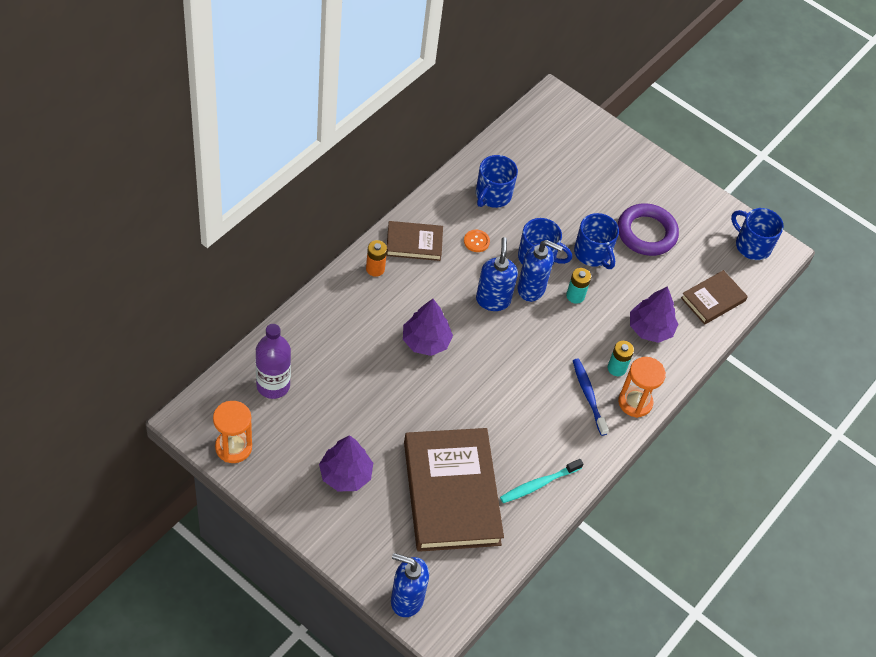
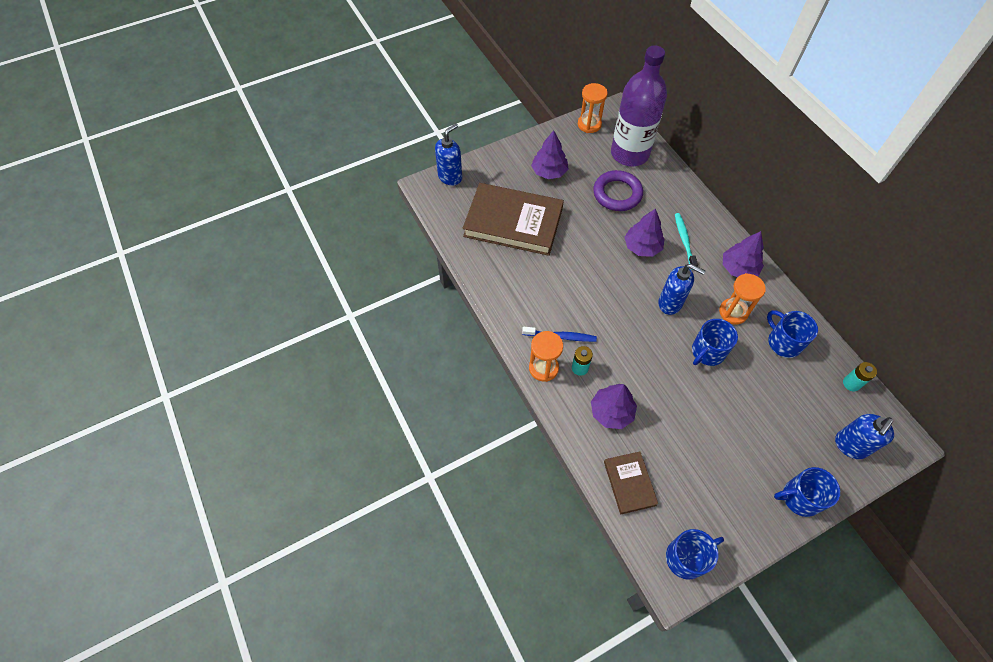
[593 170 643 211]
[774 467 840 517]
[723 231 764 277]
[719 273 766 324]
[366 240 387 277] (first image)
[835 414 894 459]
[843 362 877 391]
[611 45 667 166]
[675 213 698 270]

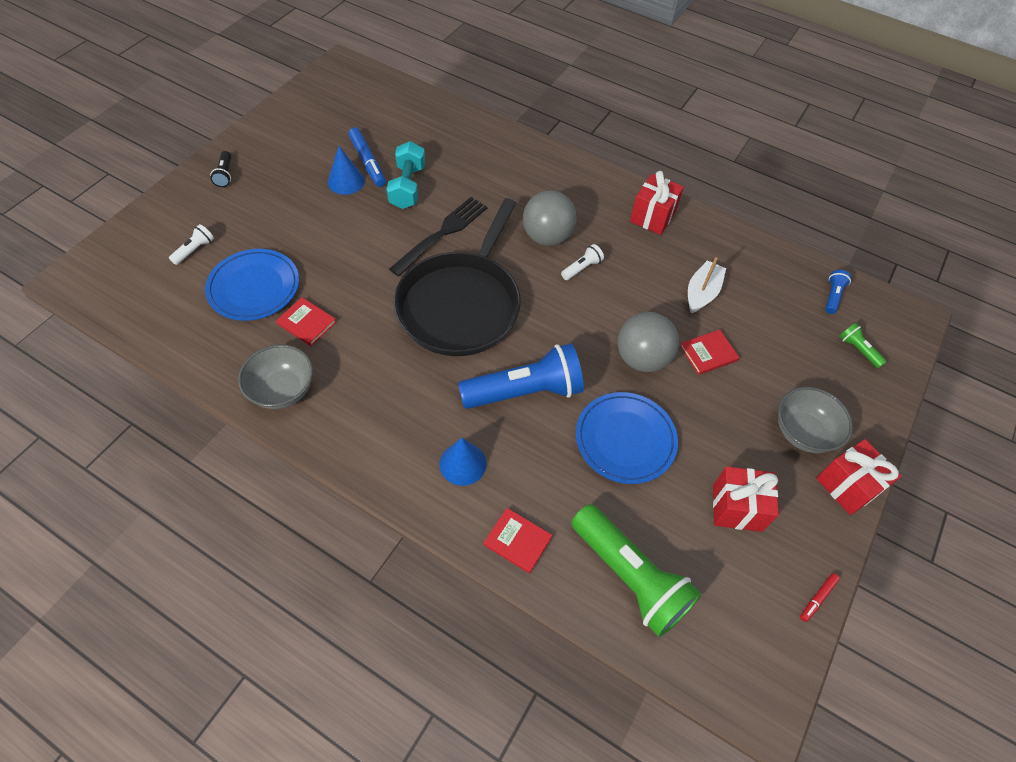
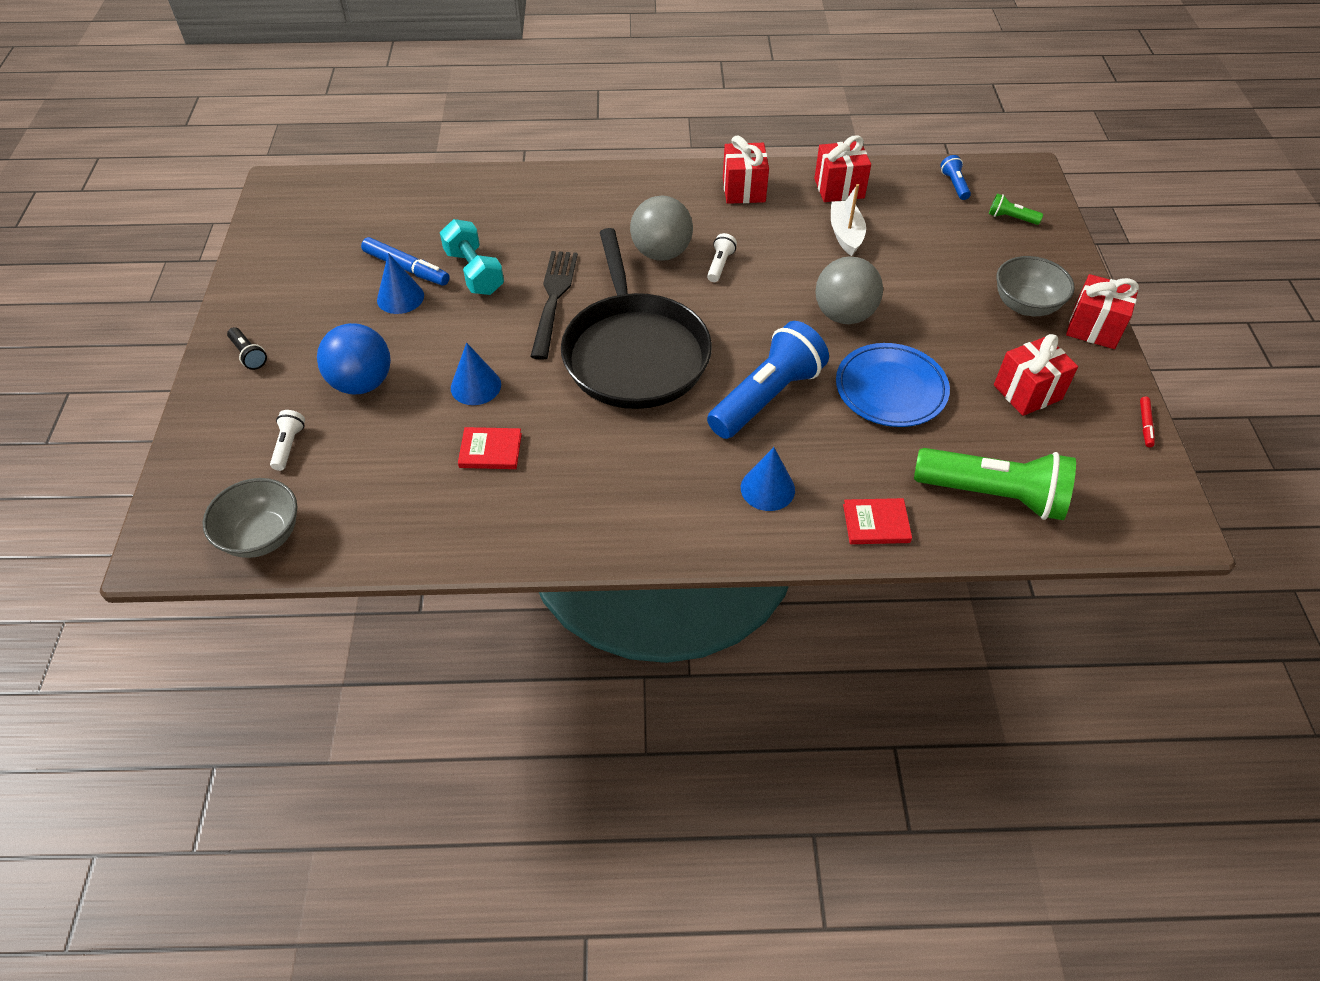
[205 249 299 321] (first image)
[680 330 739 375] (first image)
[203 478 297 558]
[814 135 871 202]
[317 323 391 394]
[451 342 501 405]

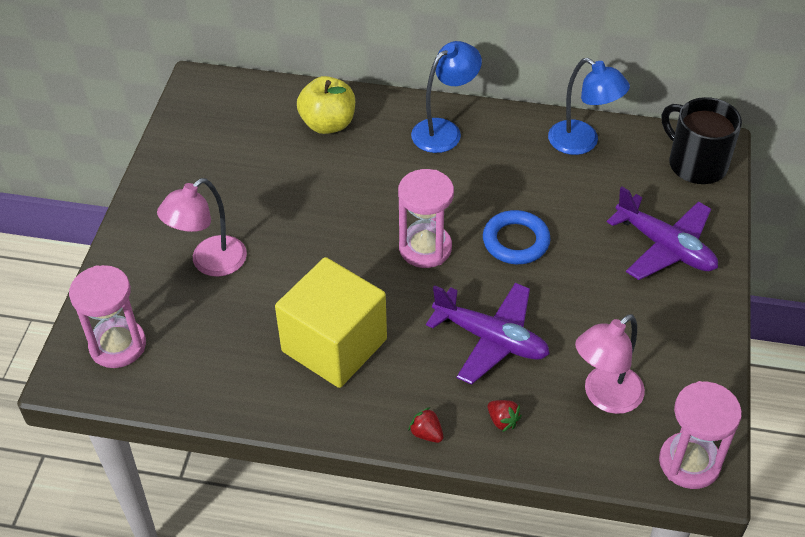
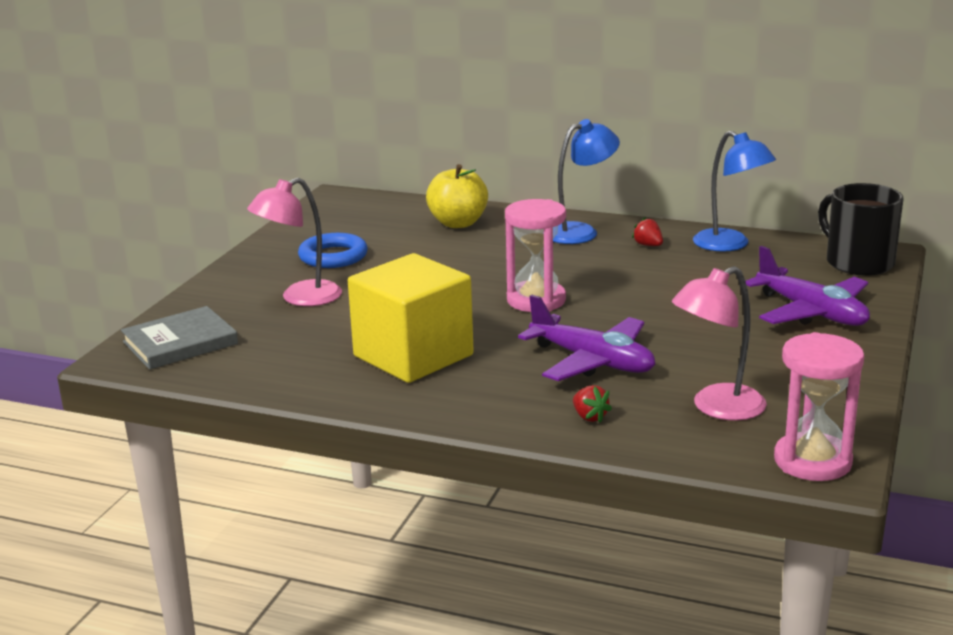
[298 233 368 268]
[121 306 238 369]
[632 217 663 246]

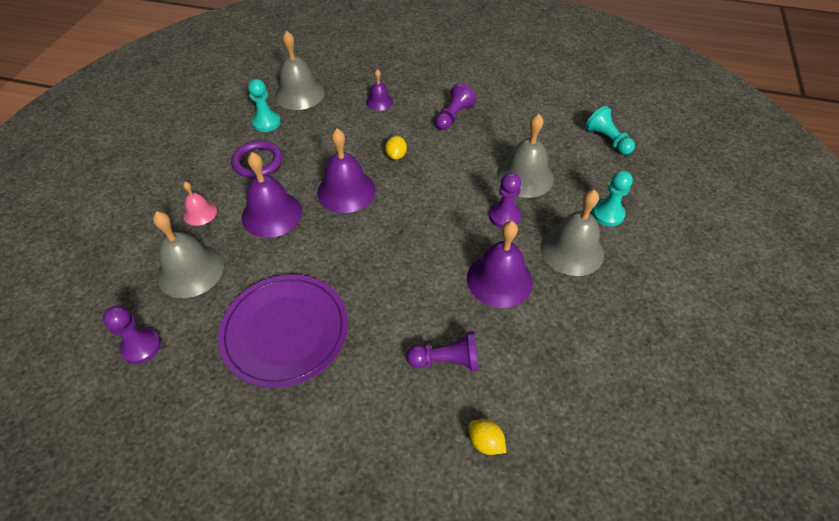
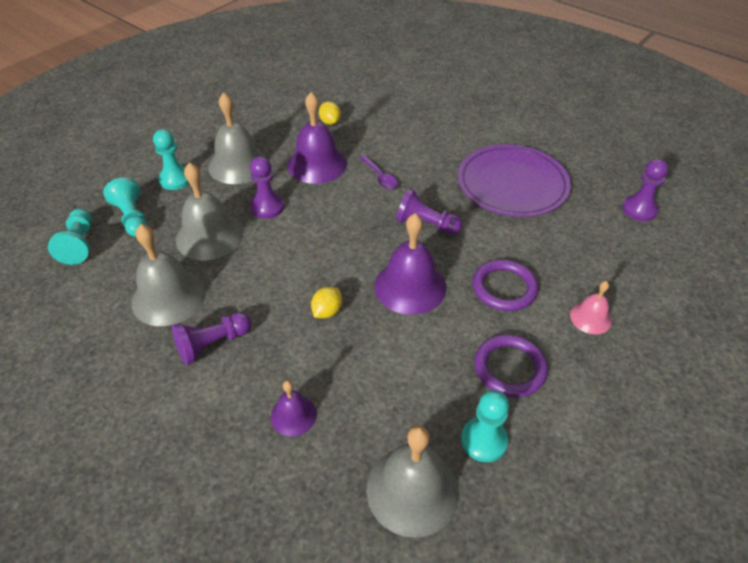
[472 259 538 311]
[131 224 206 326]
[396 188 462 235]
[319 101 341 125]
[360 155 398 190]
[103 178 147 237]

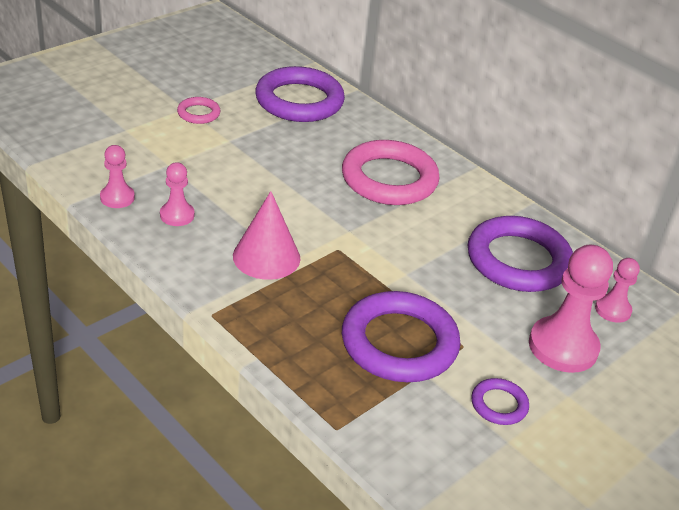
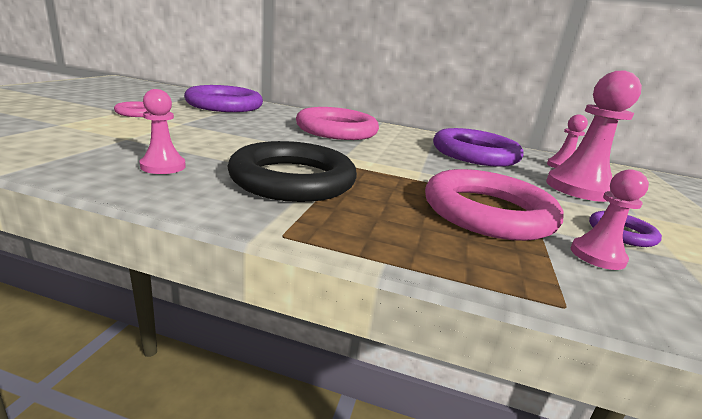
[571 169 649 270]
[227 141 357 202]
[425 169 563 241]

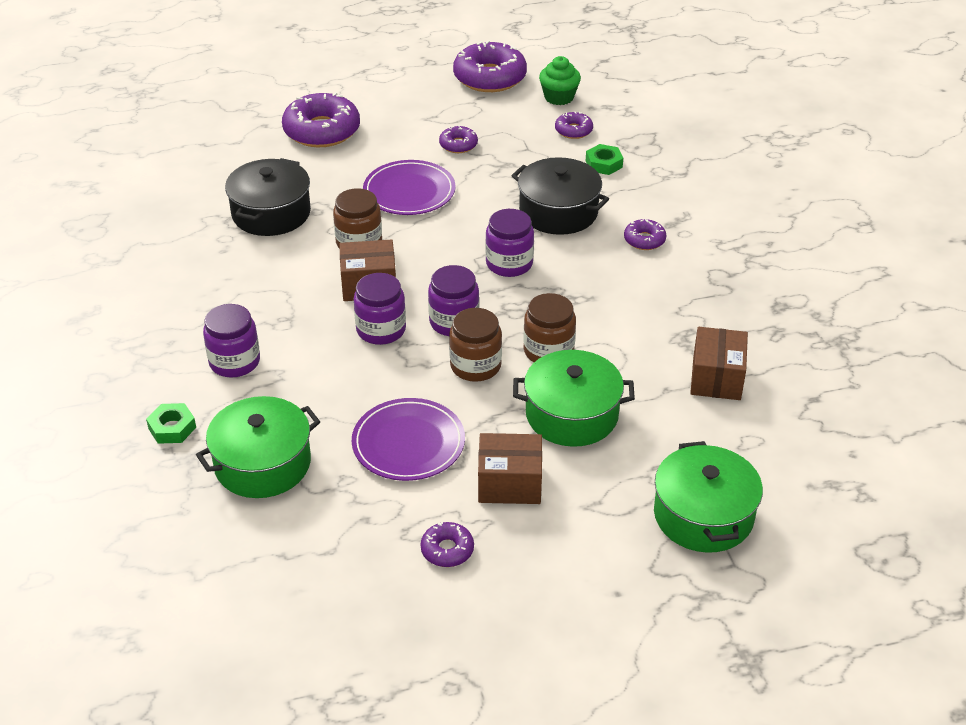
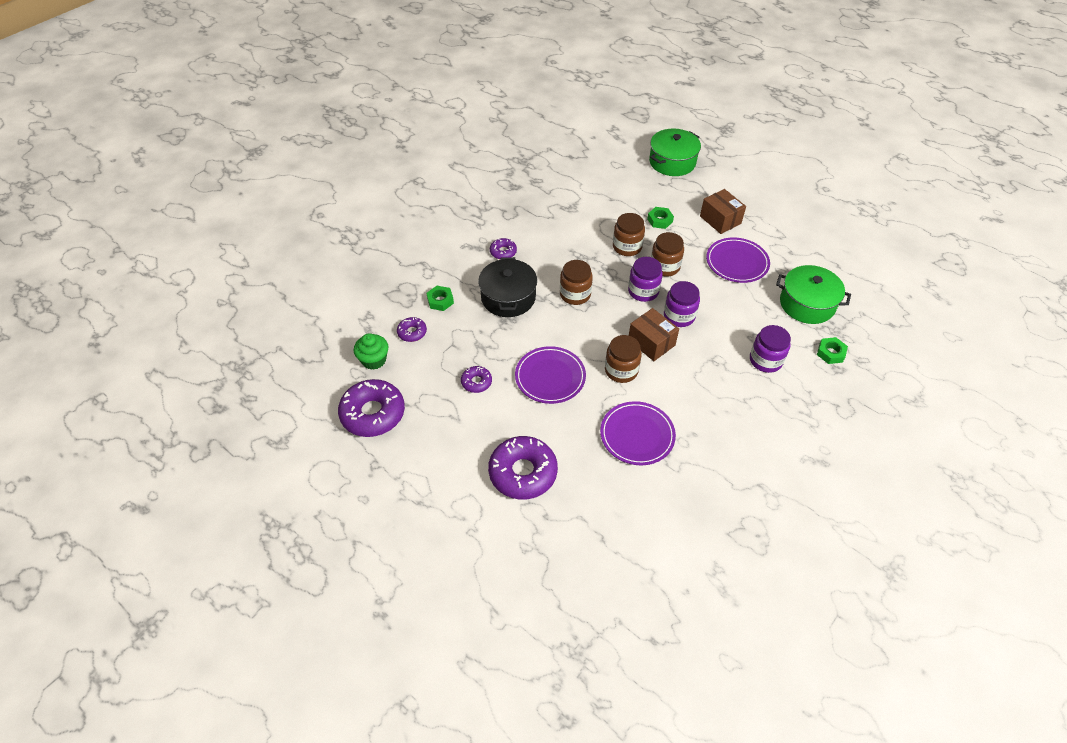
[600 401 676 465]
[560 260 593 305]
[690 327 748 400] (first image)
[647 207 674 229]
[421 522 474 567] (first image)

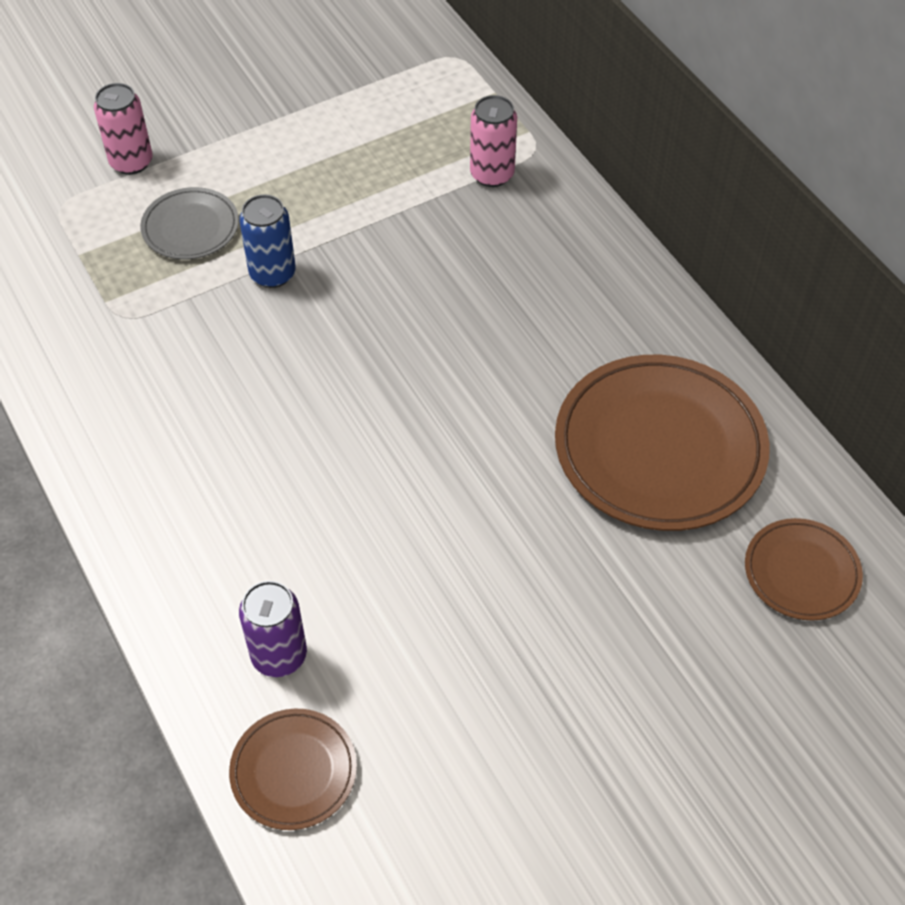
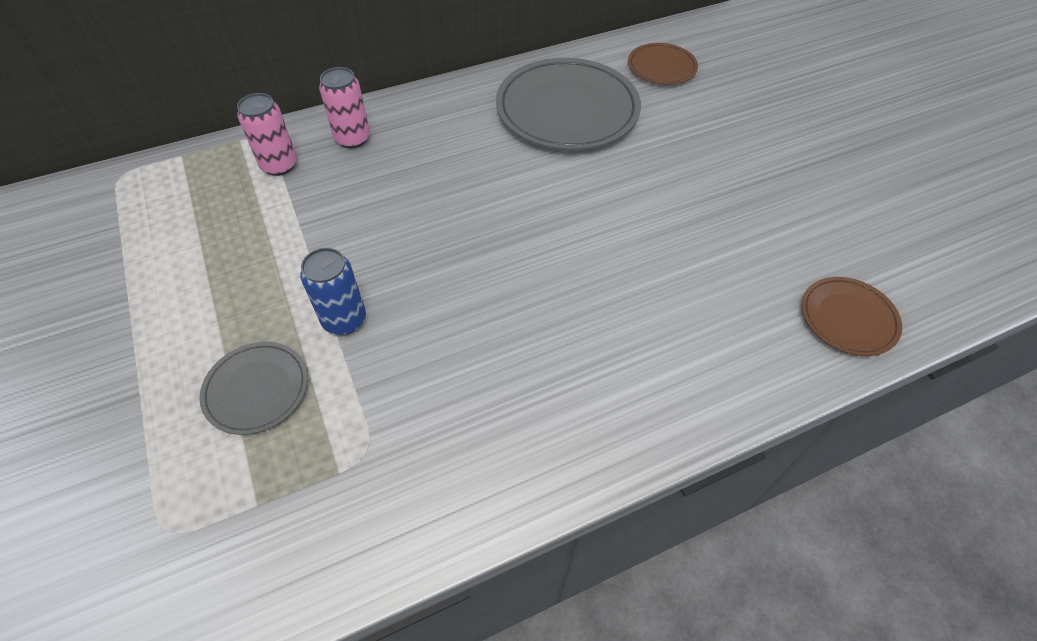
[319 67 370 148]
[496 58 641 150]
[239 581 307 677] (first image)

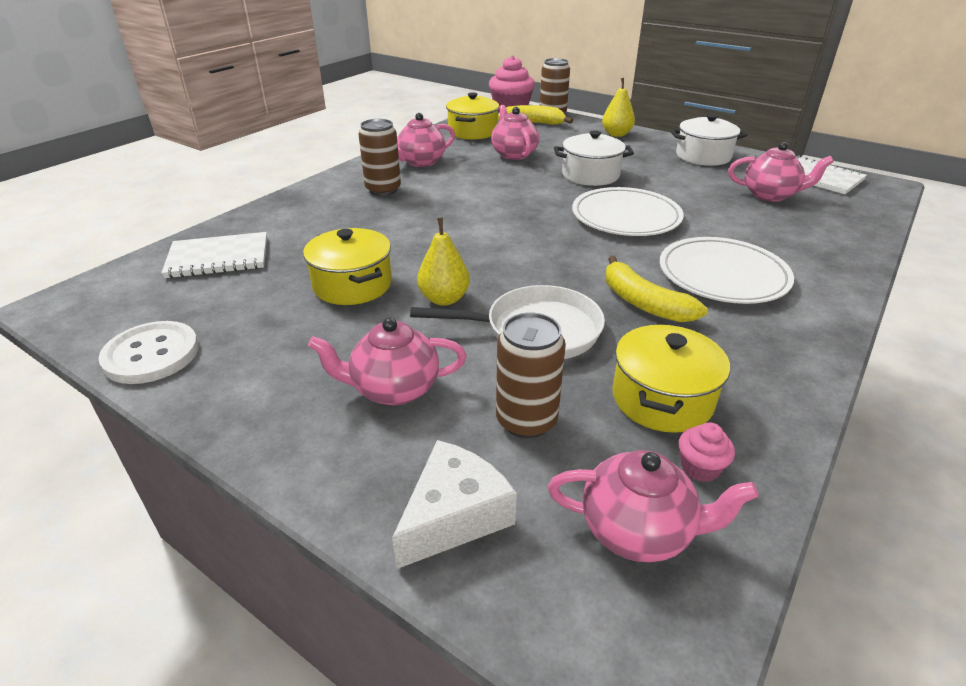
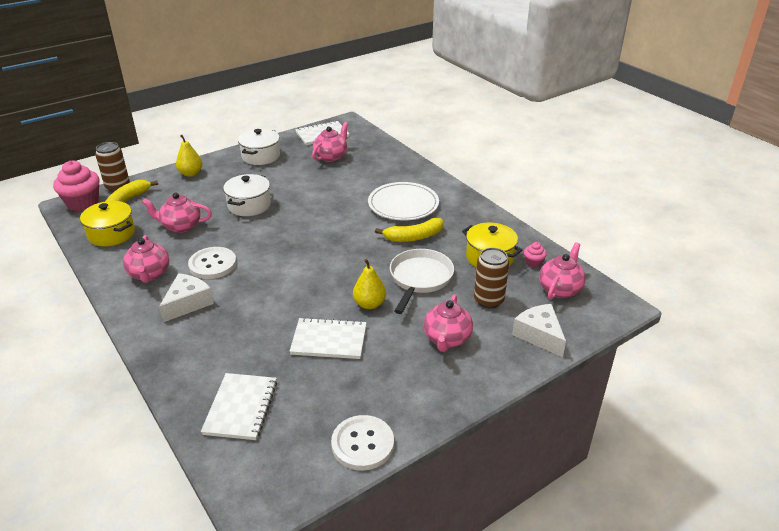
[159 273 214 322]
[572 187 684 236] (first image)
[289 317 367 359]
[188 247 237 279]

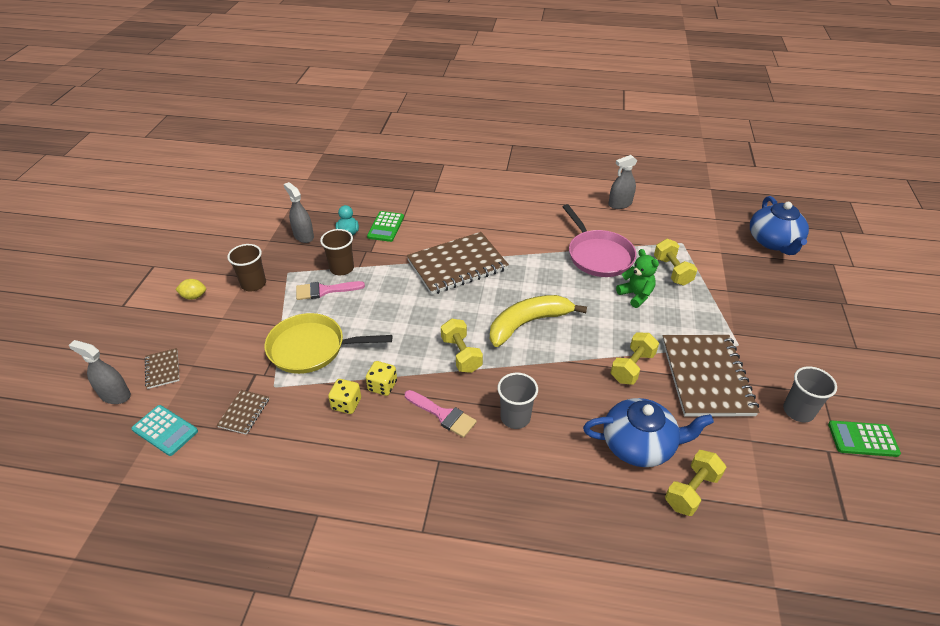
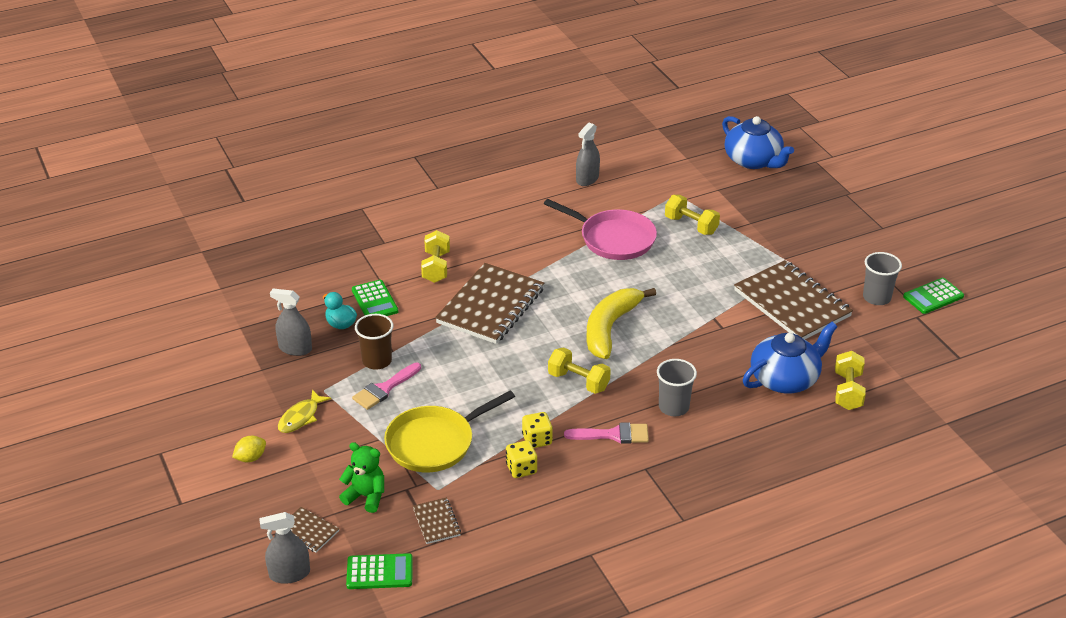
[278 390 331 433]
[339 442 384 513]
[421 230 450 283]
[346 553 413 589]

